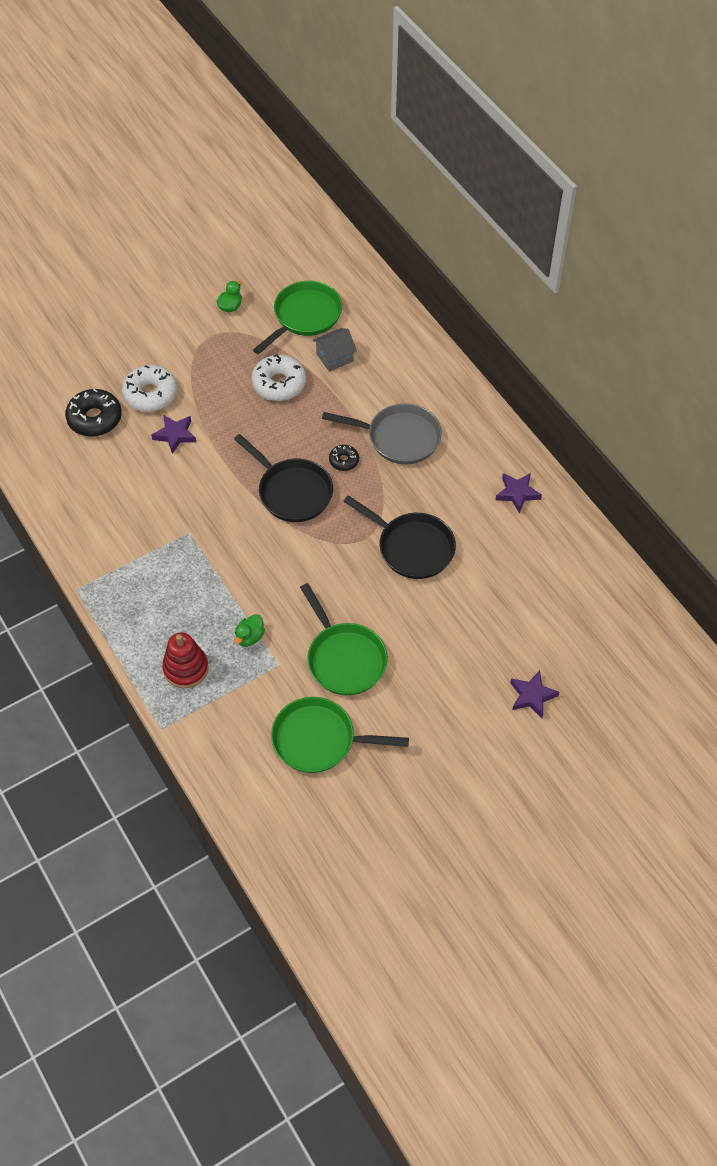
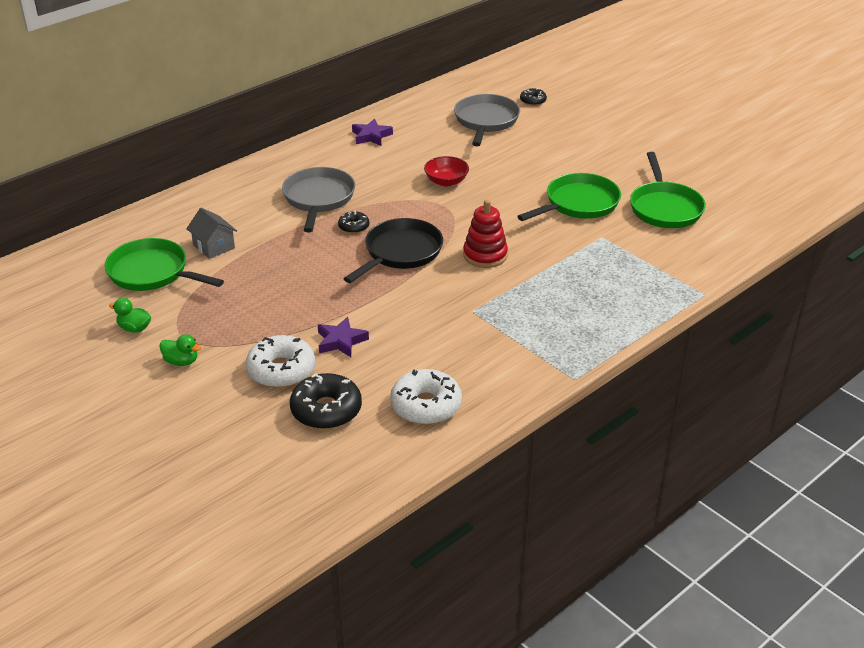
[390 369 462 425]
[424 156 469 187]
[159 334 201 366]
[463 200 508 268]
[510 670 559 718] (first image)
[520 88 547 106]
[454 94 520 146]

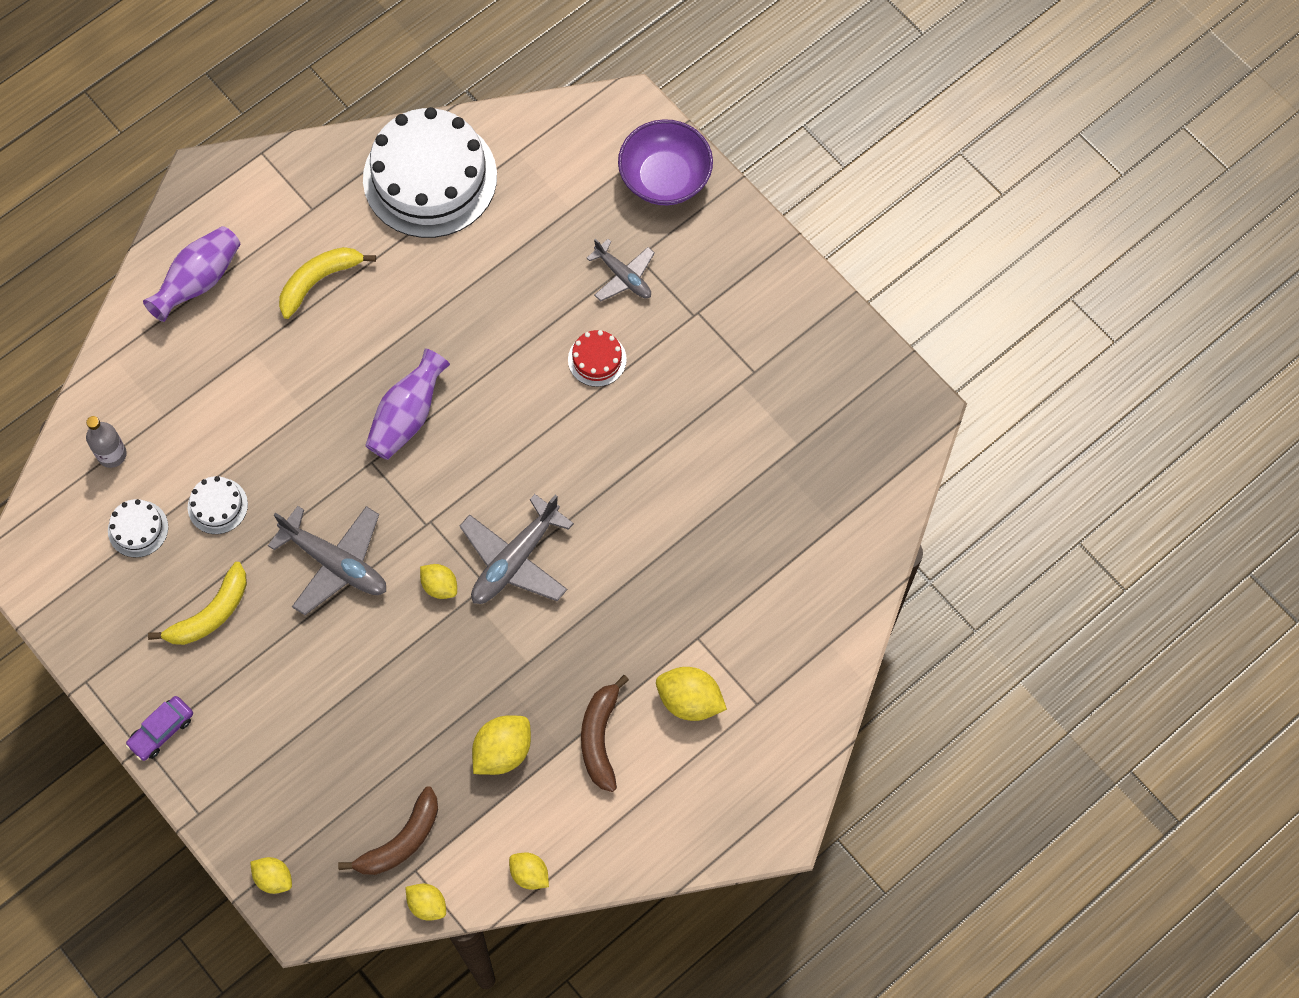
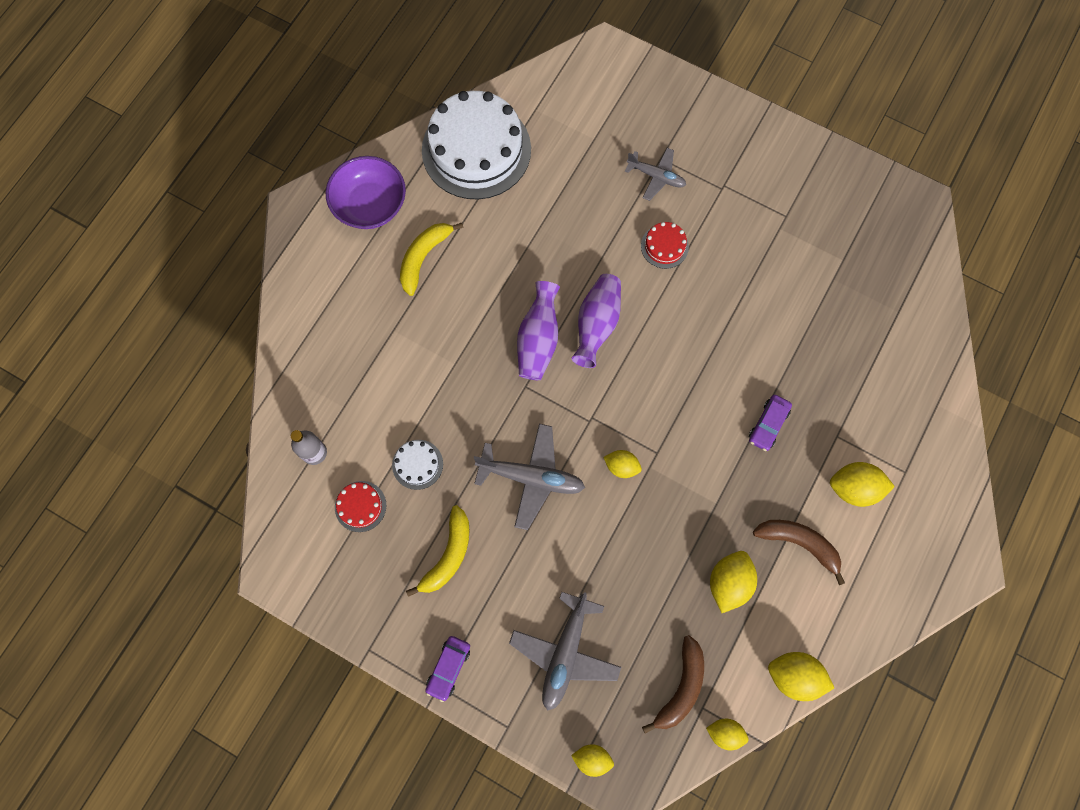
[326 156 406 229]
[572 274 621 368]
[509 592 621 711]
[335 481 386 532]
[753 520 845 585]
[768 652 834 701]
[749 395 792 451]

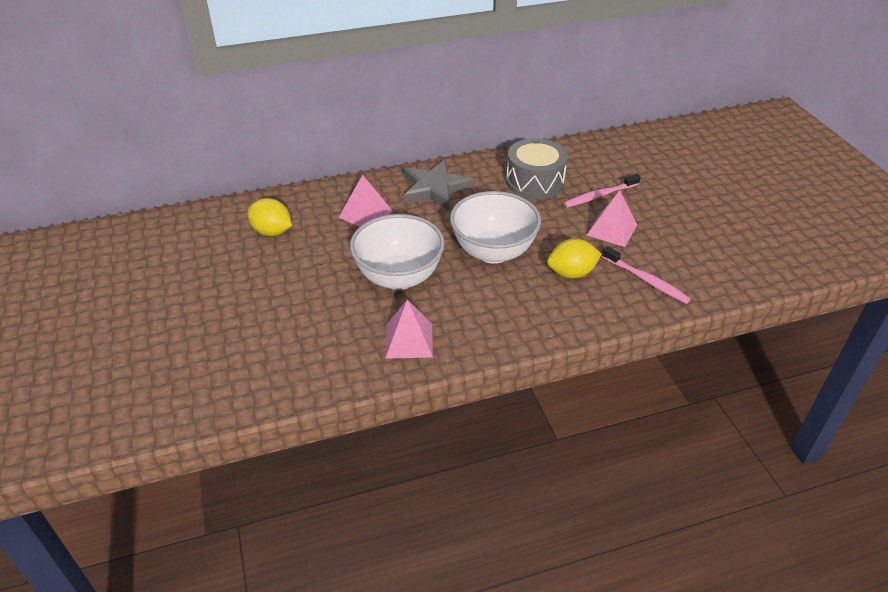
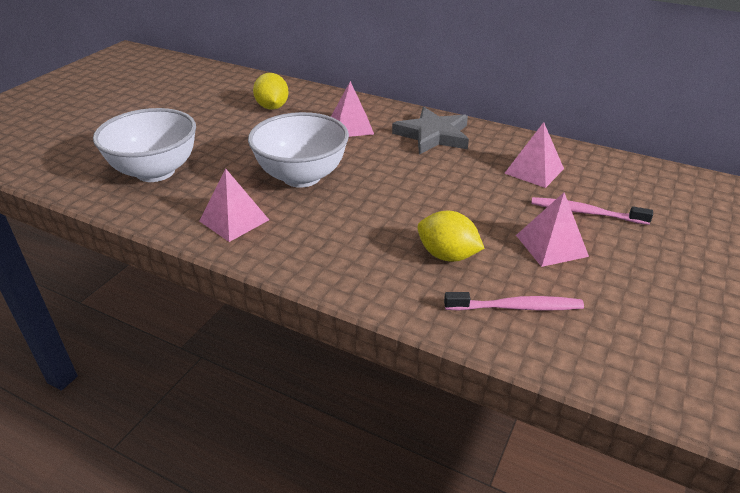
[504 122 564 188]
[93 108 196 182]
[444 292 584 311]

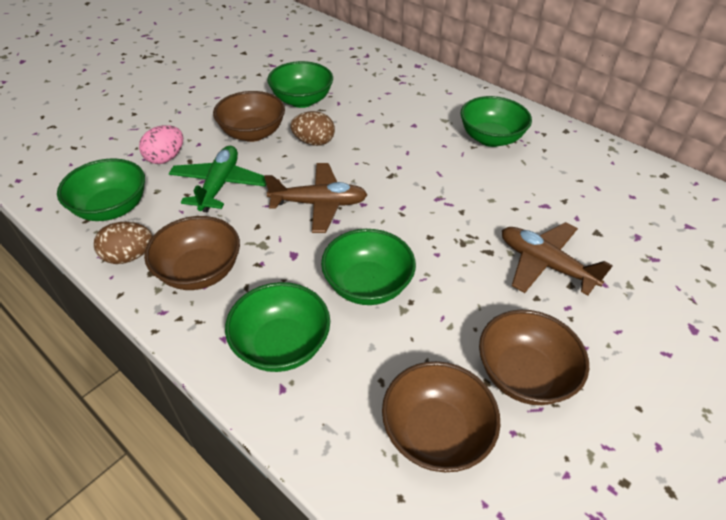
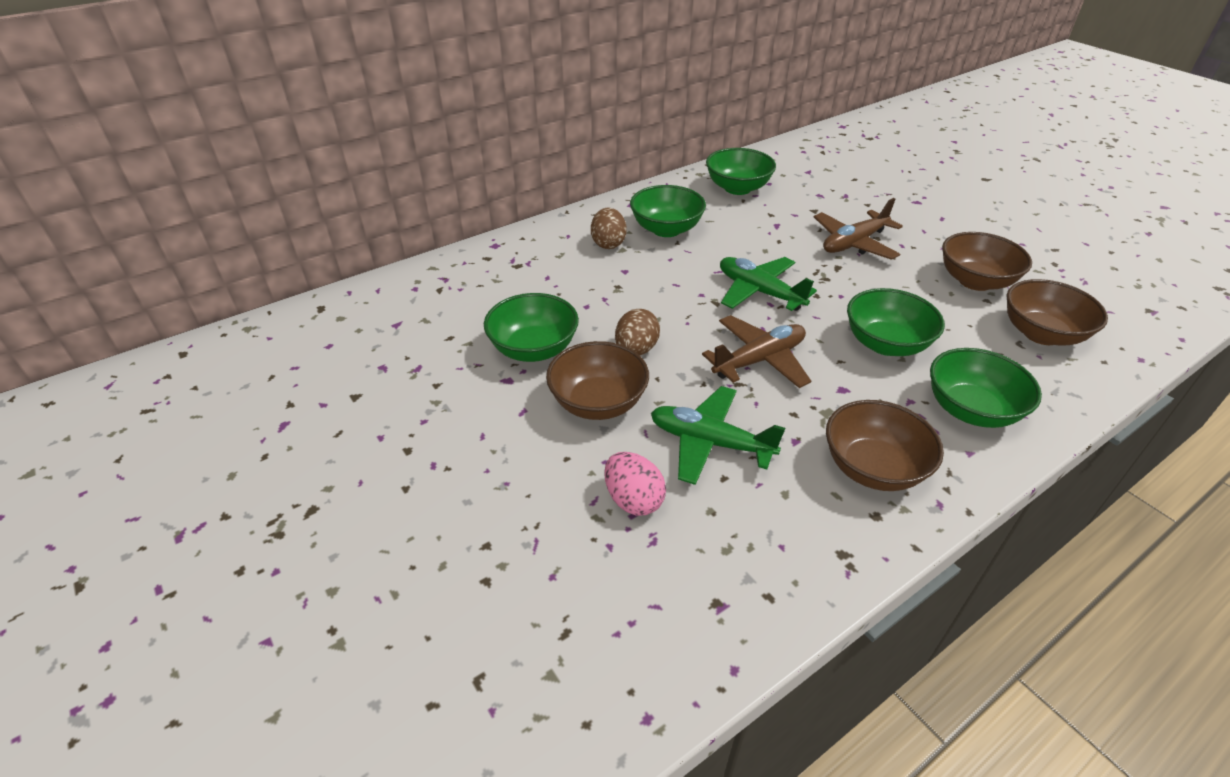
[706 148 776 195]
[702 315 811 388]
[591 208 627 249]
[720 257 817 311]

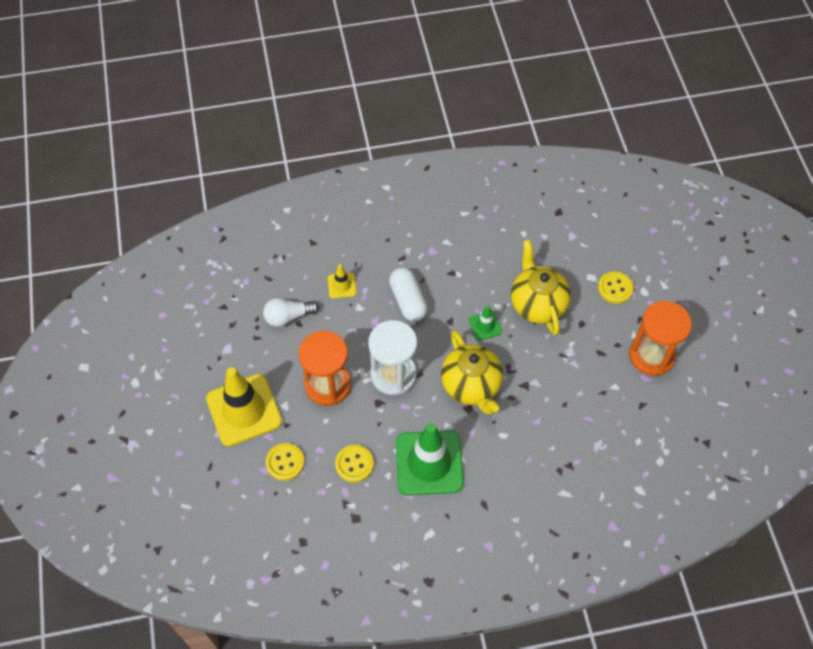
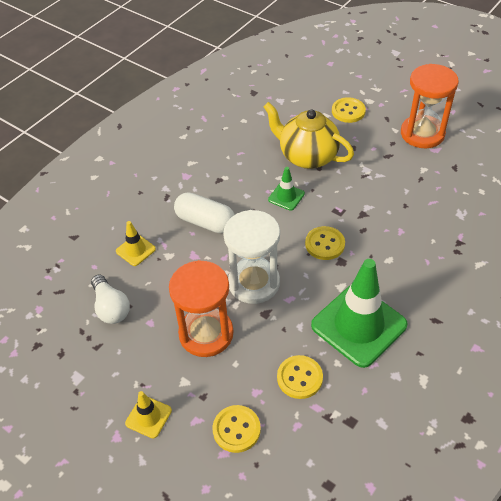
[91 274 130 324]
[305 226 345 260]
[125 391 172 438]

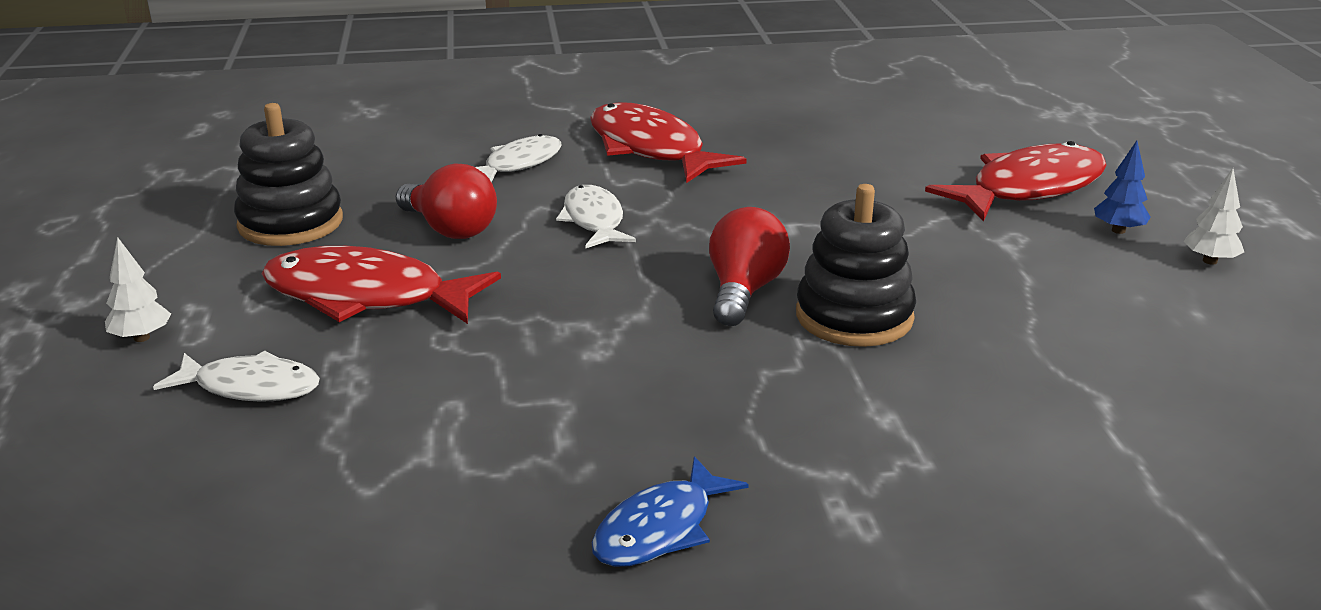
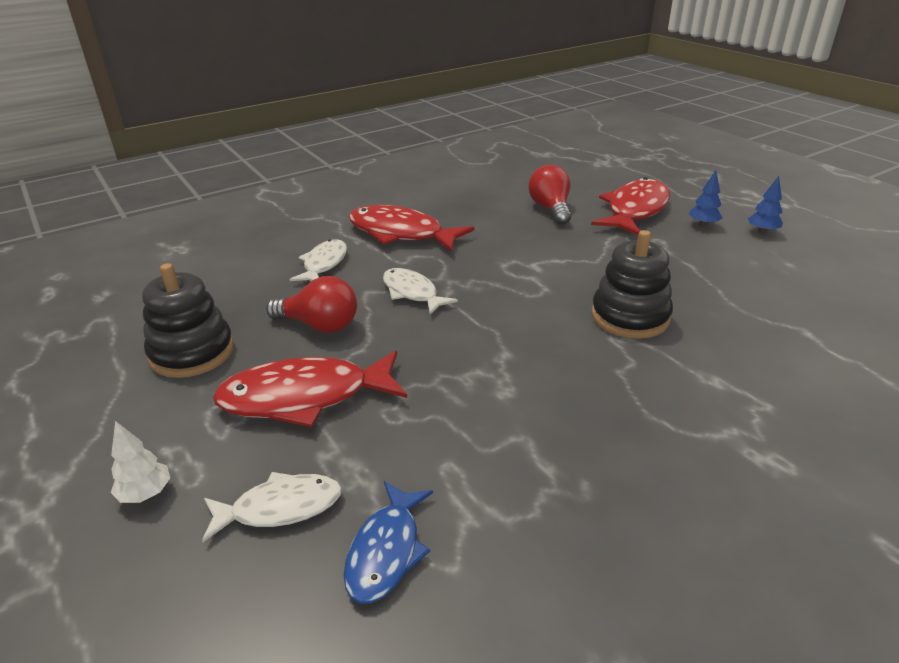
[748 176 783 234]
[528 165 571 225]
[344 481 433 604]

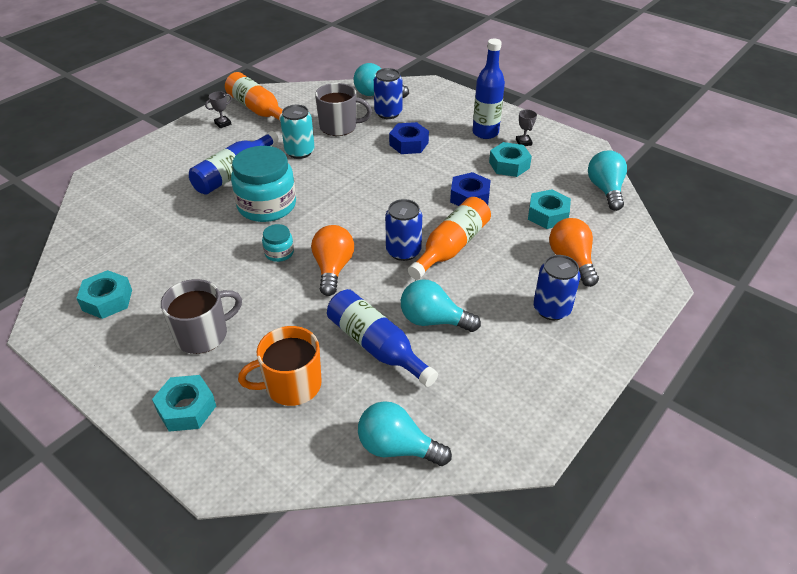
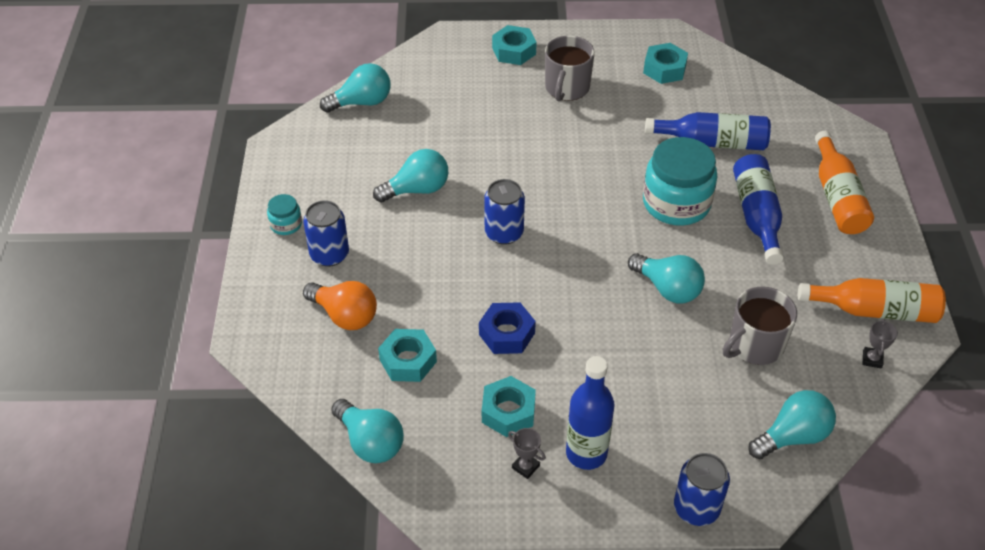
[674 453 730 526]
[863 319 898 369]
[280 105 315 159] (first image)
[389 122 429 154] (first image)
[815 131 874 234]
[267 194 302 235]
[311 225 354 296] (first image)
[645 112 771 150]
[238 326 322 406] (first image)
[628 253 705 303]

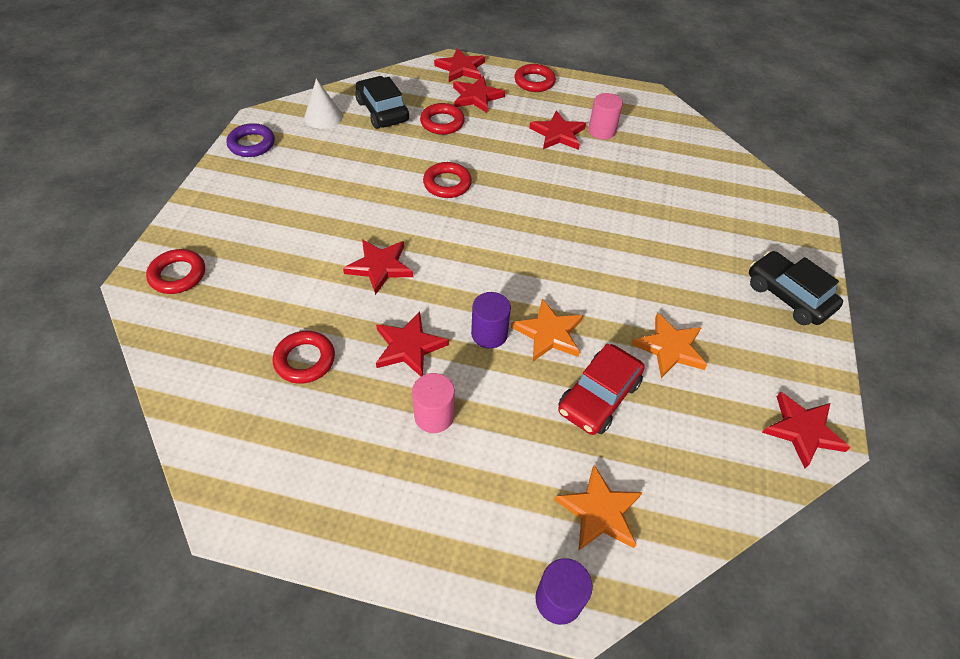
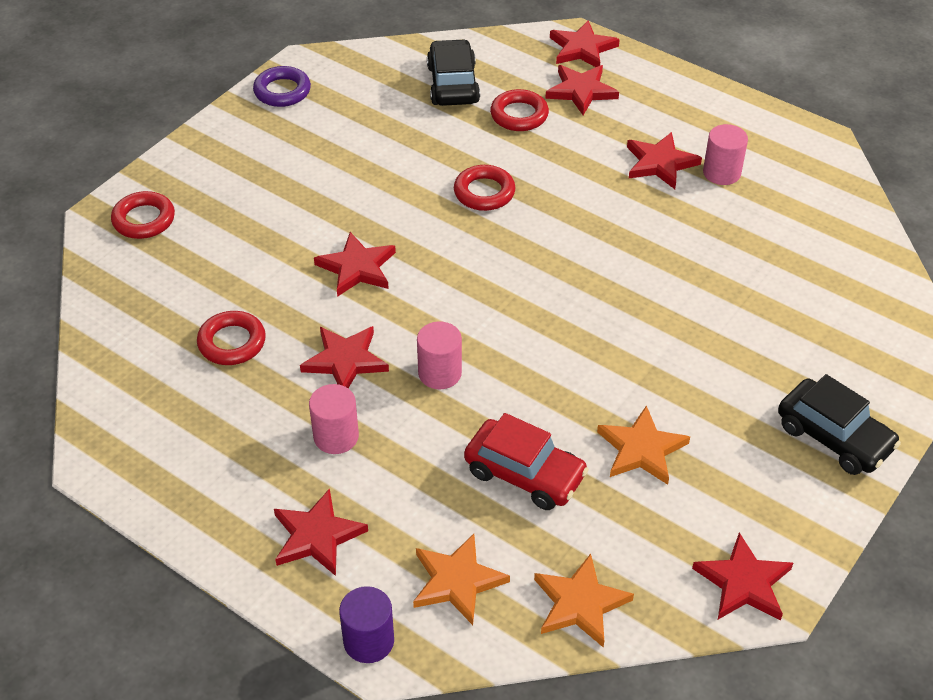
[514 64 556 92] (first image)
[304 79 343 129] (first image)
[778 374 901 475]
[417 321 462 389]
[534 554 634 648]
[464 413 589 510]
[274 488 368 576]

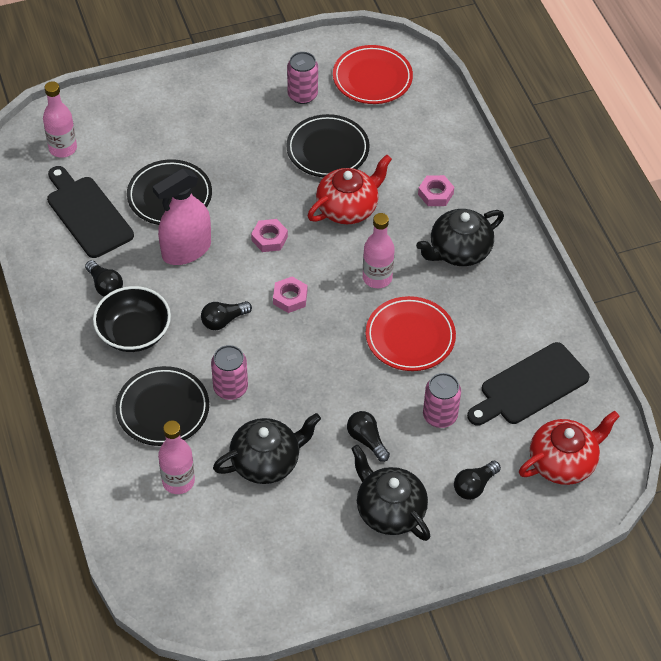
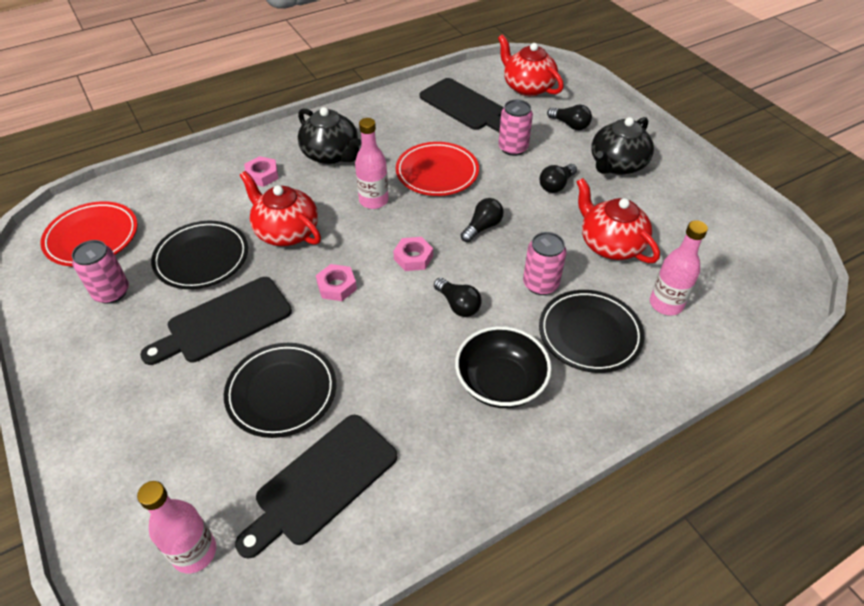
[153 168 211 265] (first image)
[461 198 504 242]
[577 178 660 263]
[140 277 292 365]

